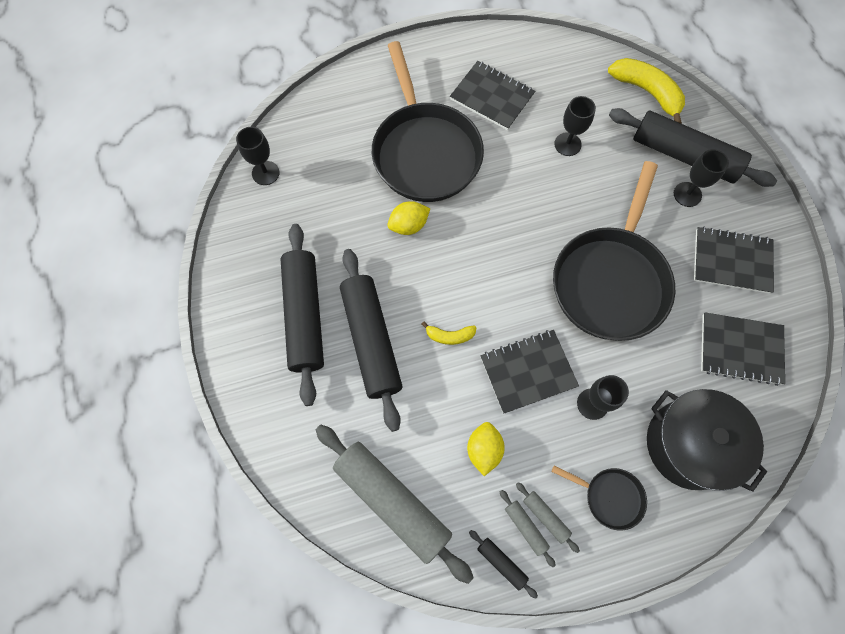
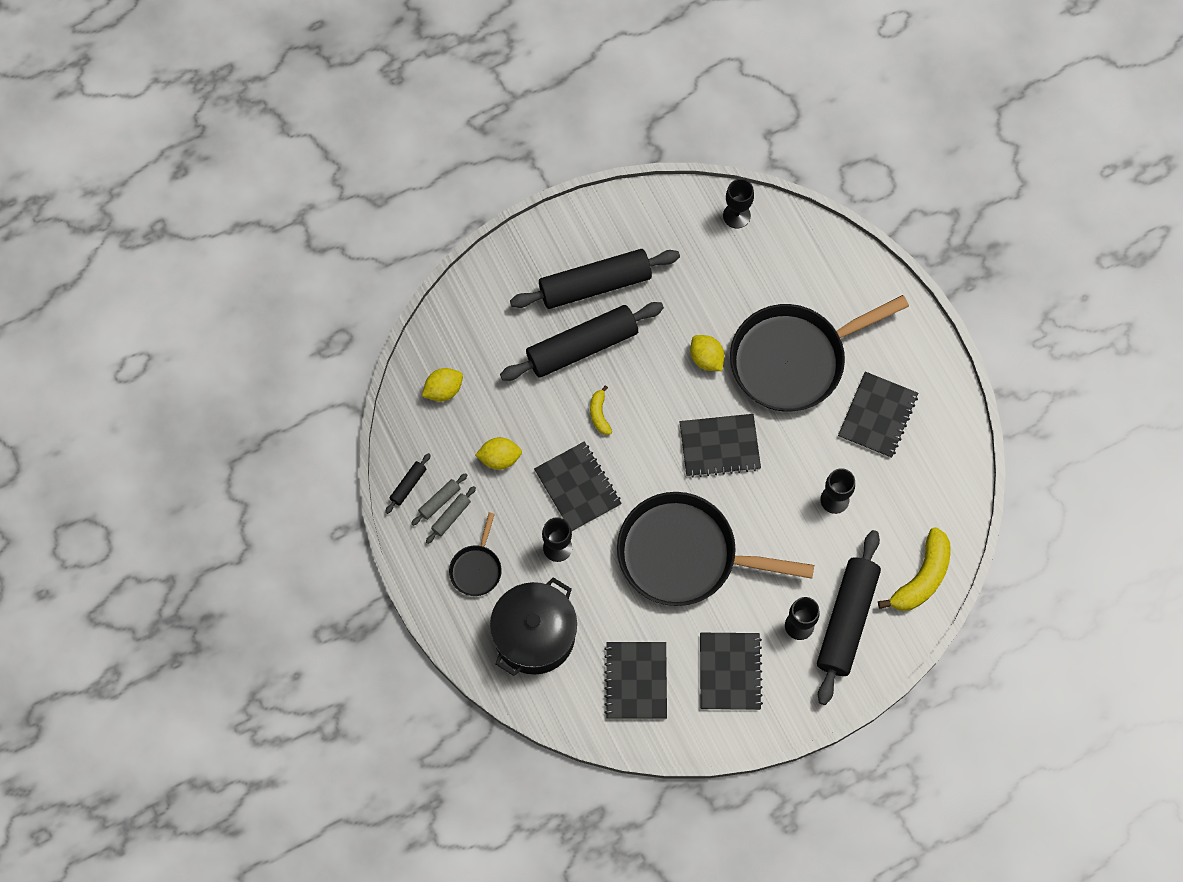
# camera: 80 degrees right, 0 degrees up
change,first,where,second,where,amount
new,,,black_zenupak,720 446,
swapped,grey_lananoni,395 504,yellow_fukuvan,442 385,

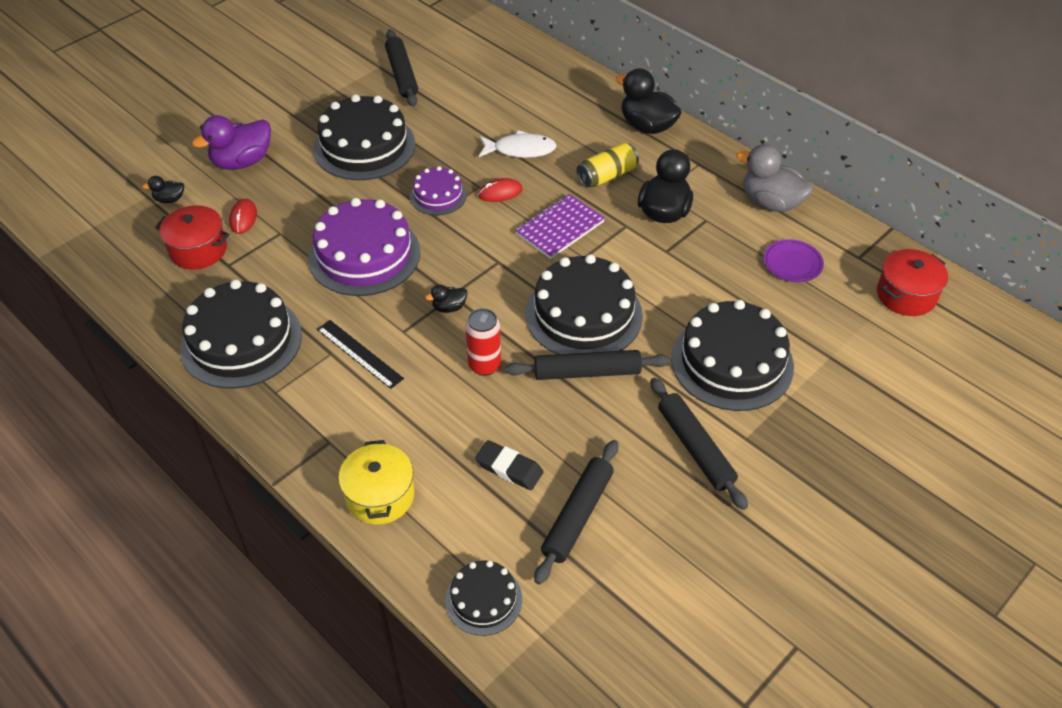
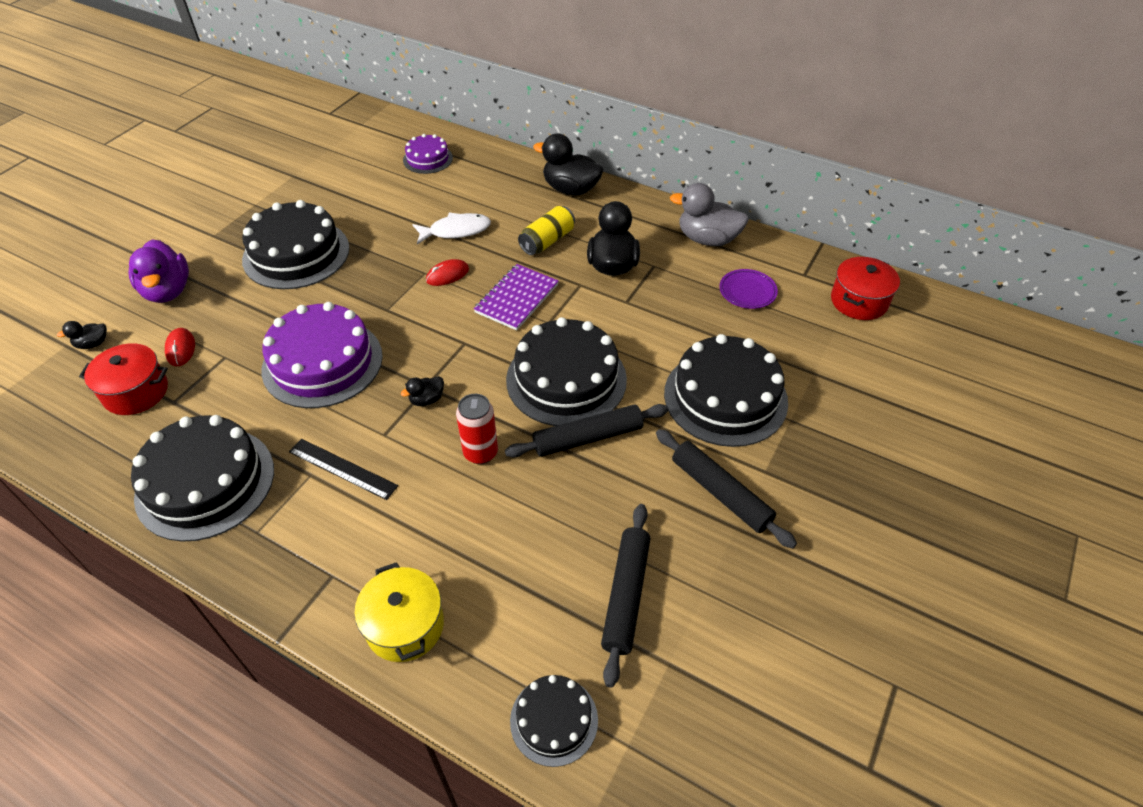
# camera: 15 degrees left, 0 degrees up
change,first,where,second,where,amount
gone,black_lananoni,401 68,,,
gone,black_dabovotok,509 465,,,
shifted,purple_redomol,438 190,,428 154,
rotated,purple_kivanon,231 142,,159 271,60 degrees counterclockwise

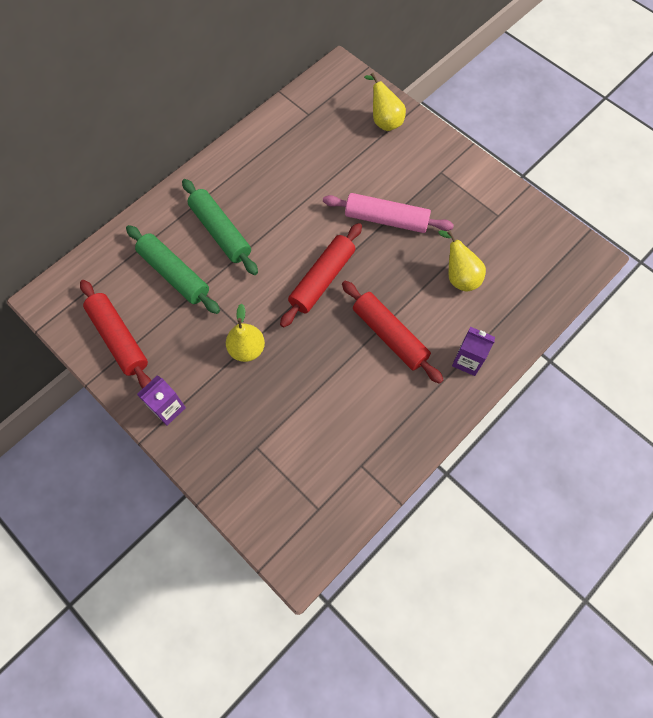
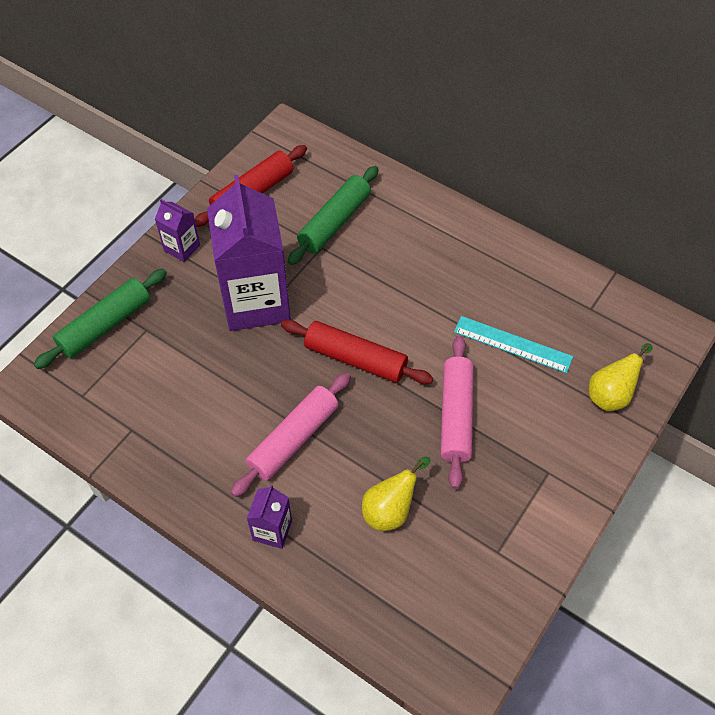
# camera: 80 degrees right, 10 degrees down
change,first,where,second,where,amount
new,,,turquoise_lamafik,513 344,
shifted,green_lananoni,220 227,,100 319,
swapped,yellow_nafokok,245 332,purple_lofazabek,249 253,
repainted,red_lananoni,392 332,pink_lananoni,291 434,

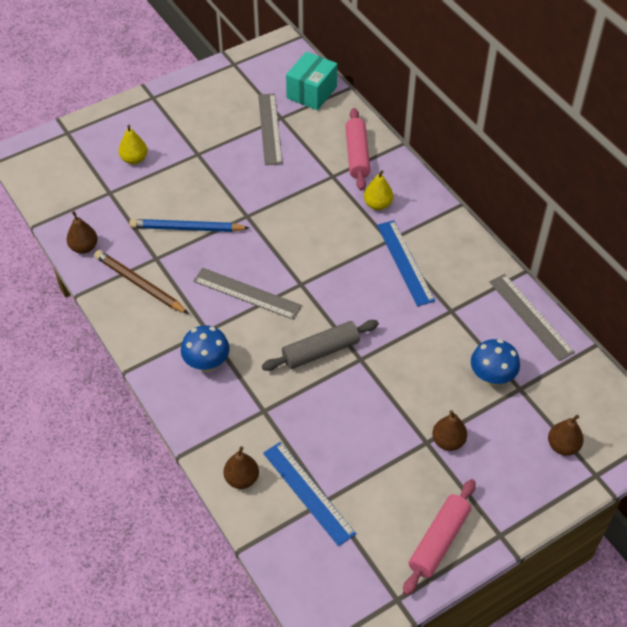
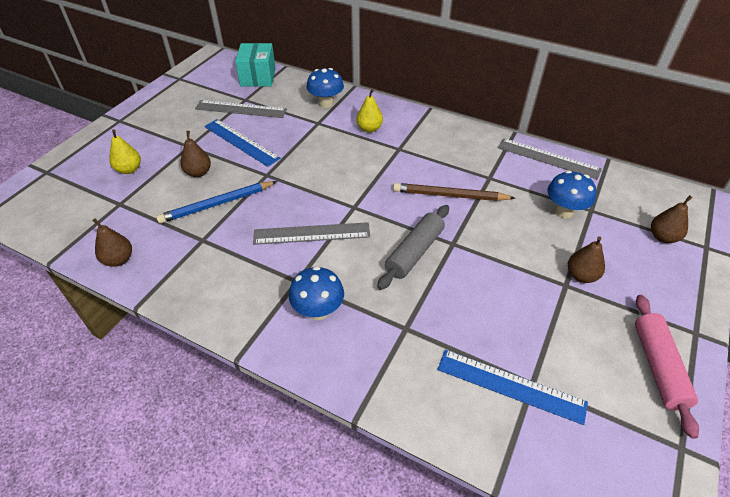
# camera: 30 degrees left, 5 degrees down
change,first,where,second,where,amount
shifted,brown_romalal,141 282,,454 192,
shifted,brown_nafokok,241 467,,195 154,
shifted,blue_lamafik,406 263,,242 143,
swapped,pink_lananoni,357 149,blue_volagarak,325 88,
rotated,grey_lamafik,270 129,,241 109,45 degrees counterclockwise

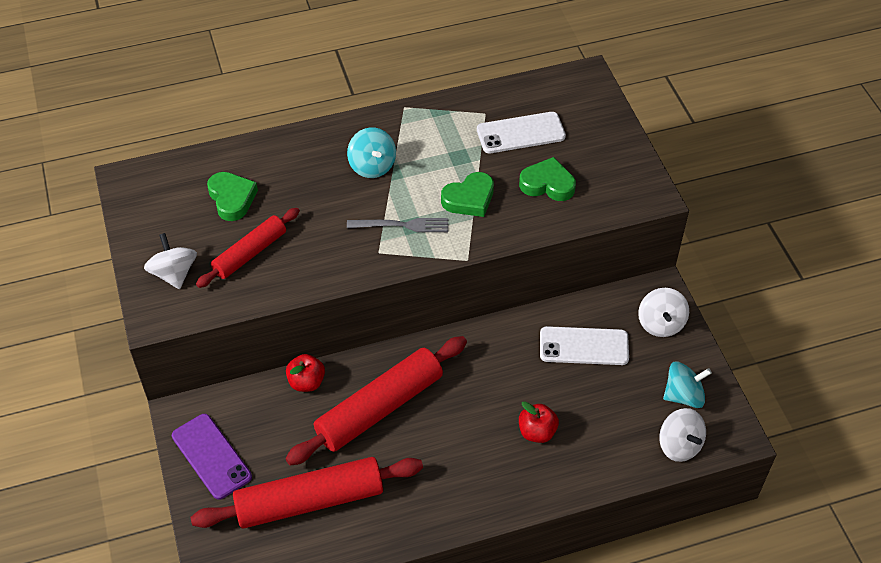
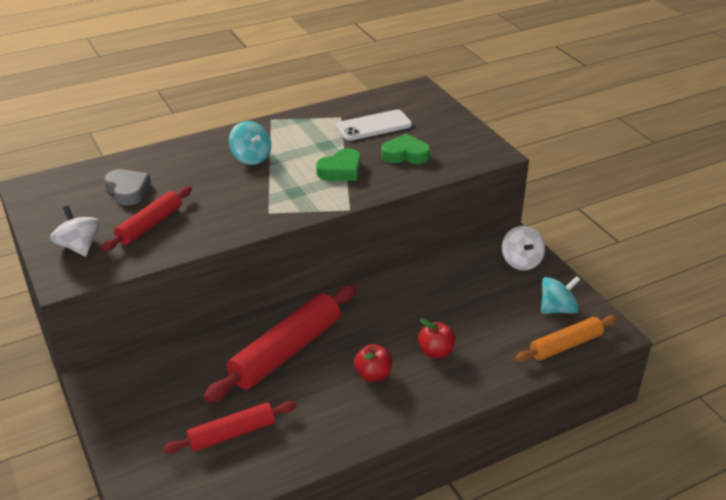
# camera: 10 degrees left, 15 degrees down
change,first,where,second,where,amount
gone,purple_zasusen,212 457,,,
gone,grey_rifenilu,397 225,,,
gone,white_zasusen,584 345,,,
shifted,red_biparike,305 373,,373 363,
swapped,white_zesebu,682 435,orange_lananoni,566 338,
repainted,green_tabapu,232 196,grey_tabapu,127 187,
scaled,red_lananoni,306 492,,230 427,x0.60

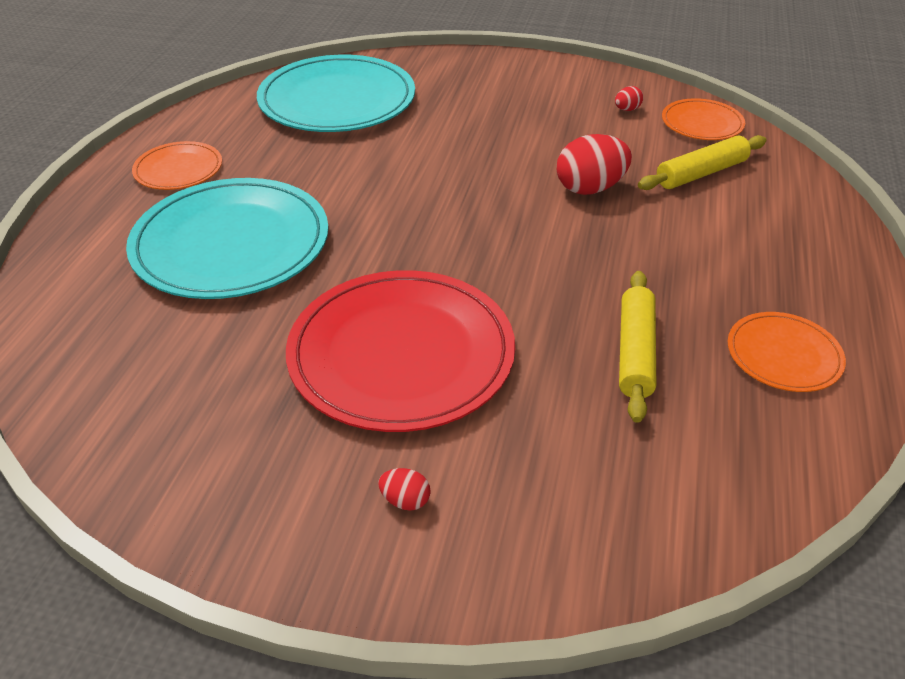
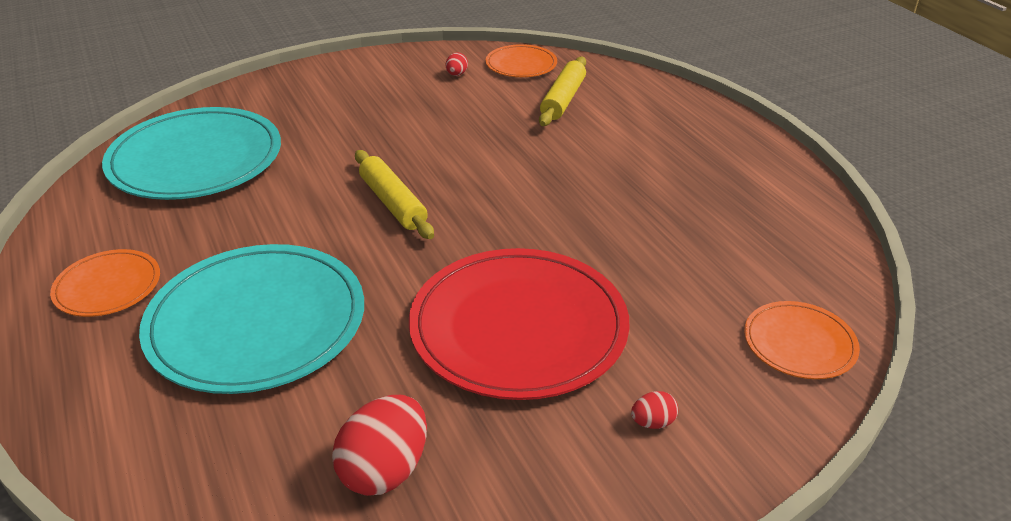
# camera: 40 degrees left, 5 degrees down
change,first,where,second,where,amount
shifted,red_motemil,594 164,,379 445,
shifted,yellow_lananoni,637 347,,394 194,
shifted,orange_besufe,787 352,,802 340,

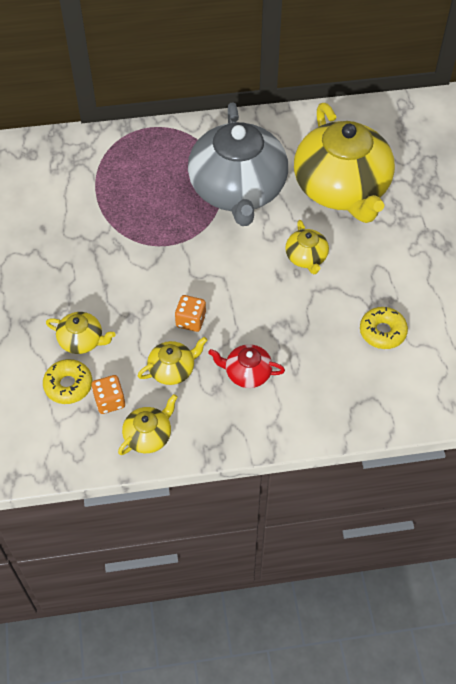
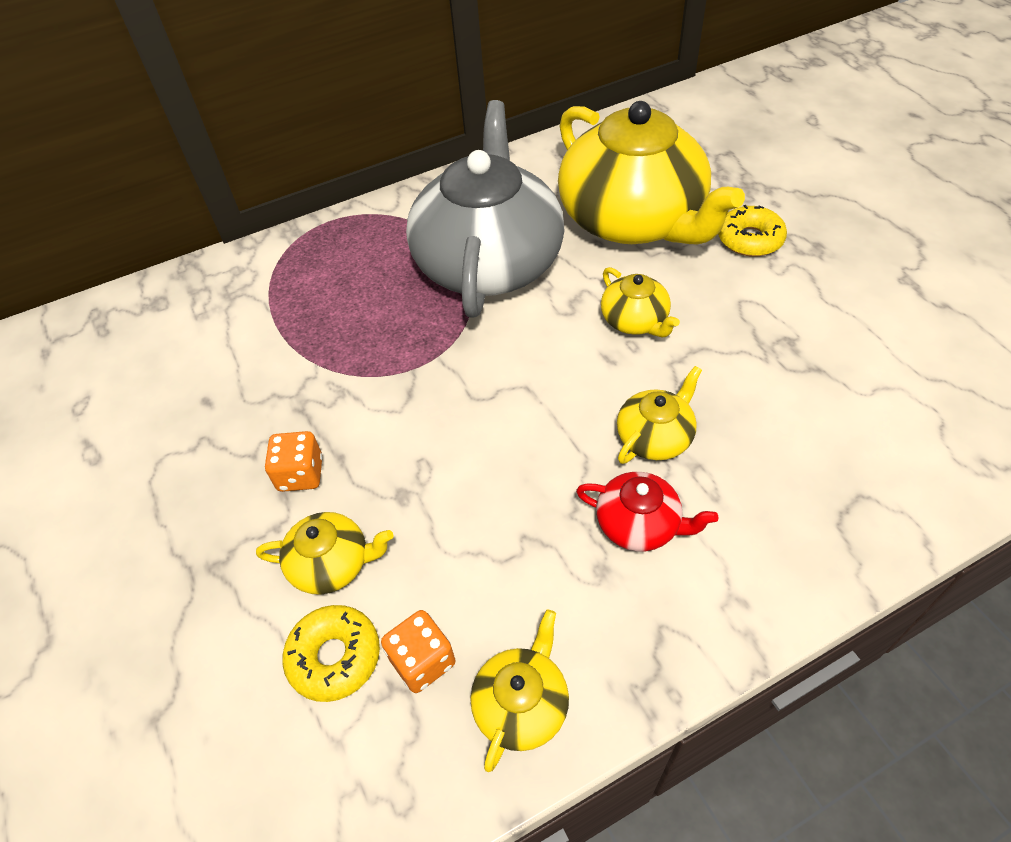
# camera: 15 degrees left, 5 degrees down
change,first,where,second,where,amount
shifted,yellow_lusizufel,173 361,,659 415,
shifted,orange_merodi,190 313,,294 461,
shifted,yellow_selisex,384 328,,752 231,
rotated,grey_lusizufel,238 164,,485 209,150 degrees counterclockwise
rotated,red_lusizufel,246 366,,647 511,150 degrees counterclockwise

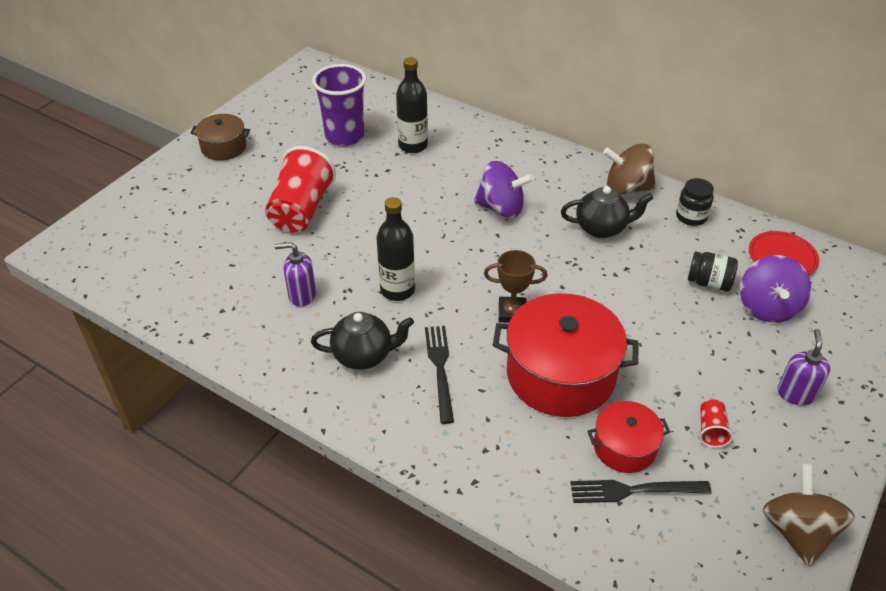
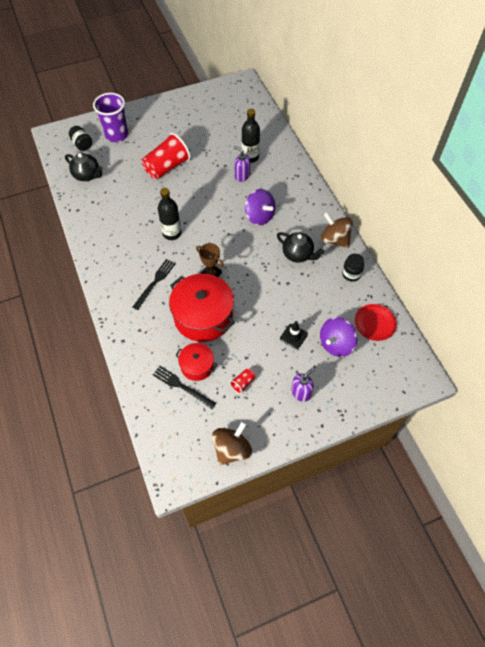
# camera: 35 degrees right, 15 degrees up
change,first,where,second,where,amount
gone,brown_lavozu,220 137,,,
new,,,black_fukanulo,294 335,
shifted,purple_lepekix,295 274,,242 164,
shifted,black_lusizufel,362 341,,84 167,
shifted,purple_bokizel,339 105,,110 117,
shifted,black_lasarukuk,713 271,,80 138,

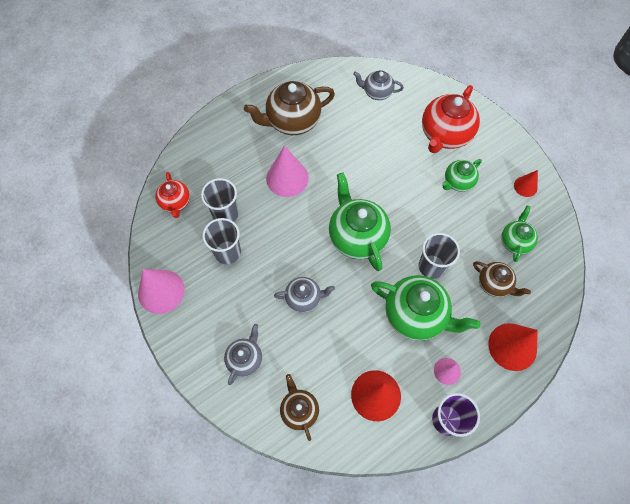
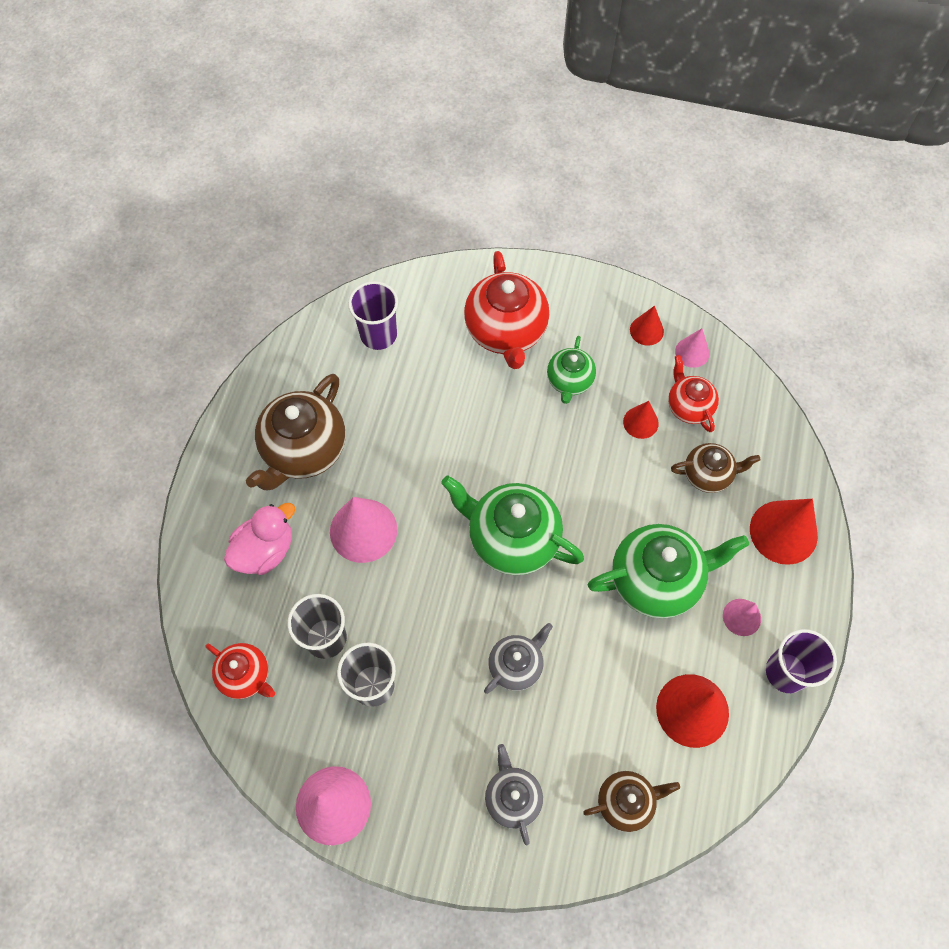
# camera: 40 degrees left, 0 degrees up
change,first,where,second,where,amount
gone,grey_bokizel,439 256,,,
new,,,pink_kivanon,259 539,
new,,,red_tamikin,641 420,
new,,,pink_tamikin,692 348,
swapped,grey_lusizufel,378 85,purple_bokizel,373 315,
repainted,green_lusizufel,519 233,red_lusizufel,693 393,
rotated,brown_lusizufel,299 407,,631 801,135 degrees clockwise

